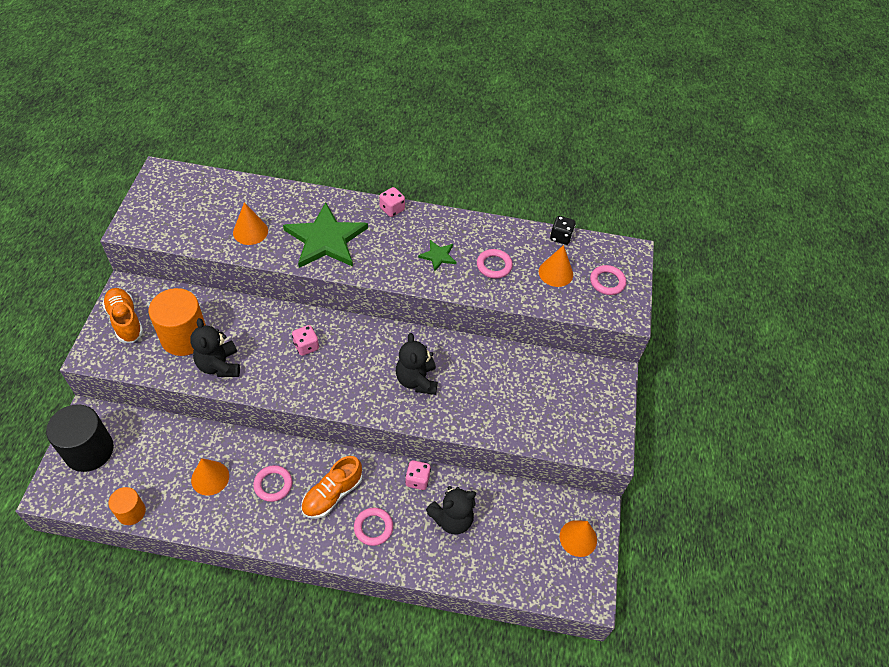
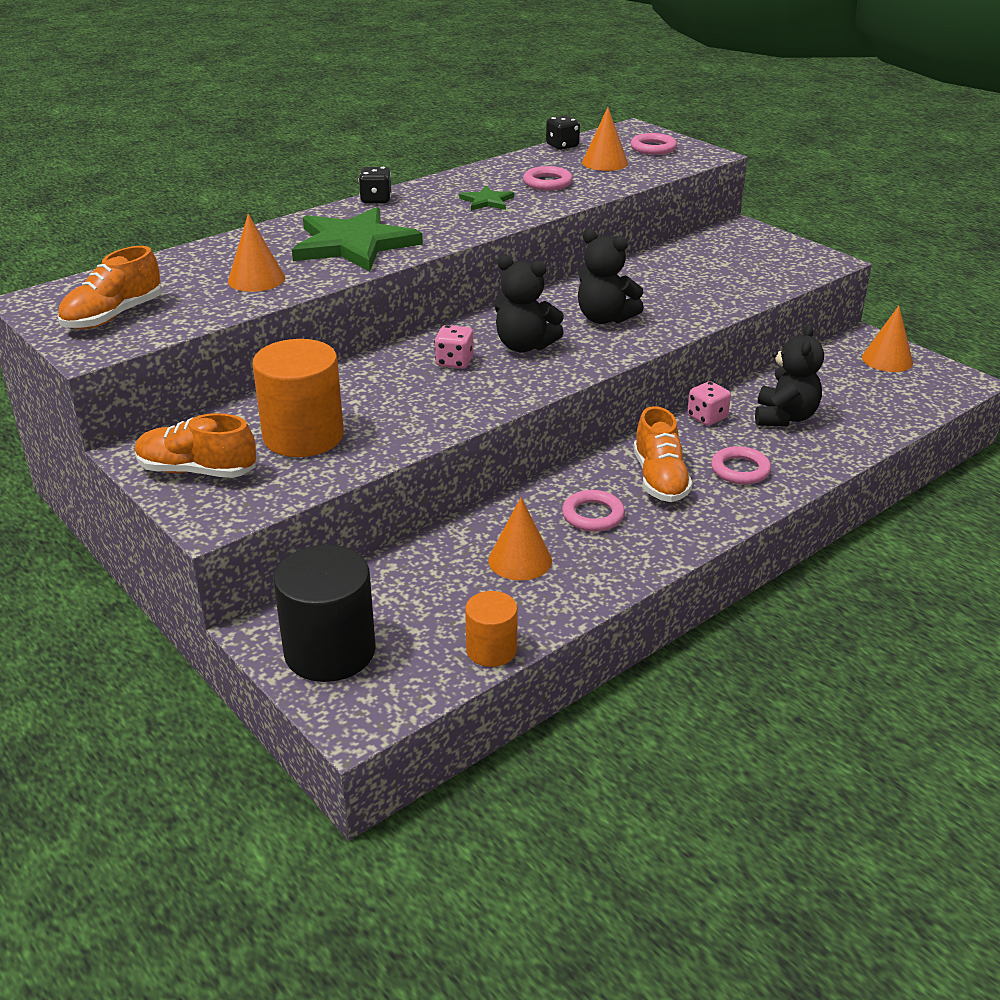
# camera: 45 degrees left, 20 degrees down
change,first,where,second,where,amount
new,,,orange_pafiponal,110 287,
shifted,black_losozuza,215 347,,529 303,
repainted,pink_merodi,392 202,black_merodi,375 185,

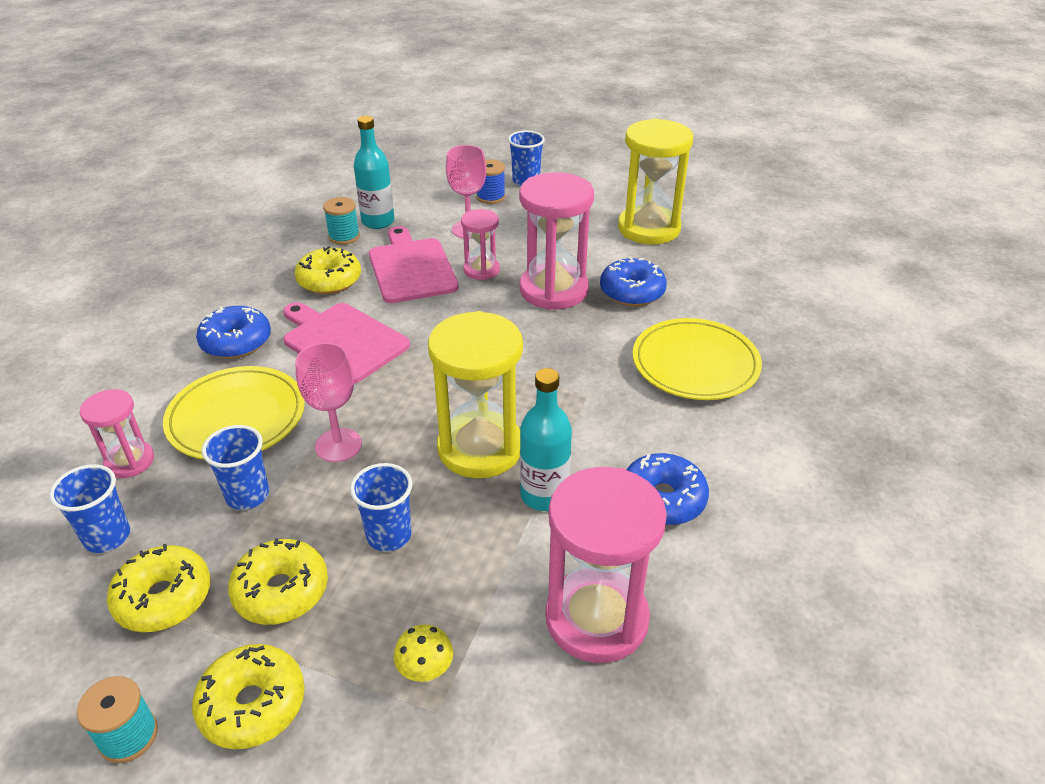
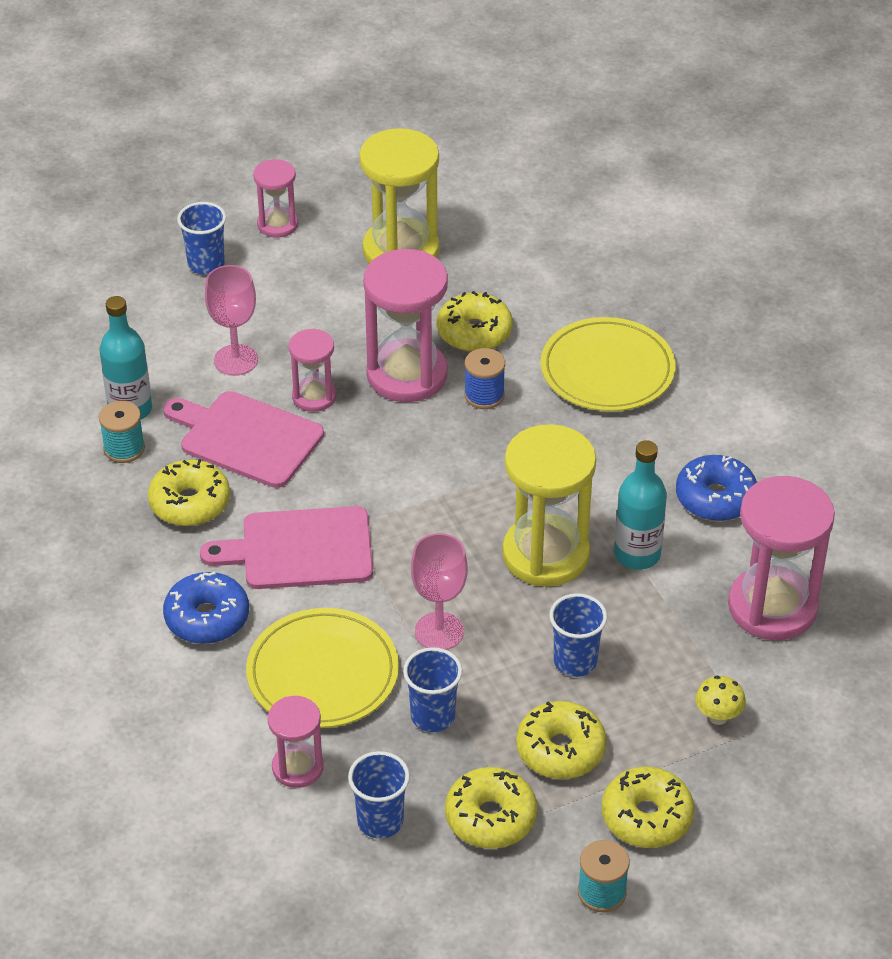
# camera: 45 degrees left, 5 degrees up
change,first,where,second,where,amount
new,,,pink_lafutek,276 198,
shifted,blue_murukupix,490 181,,484 378,
repainted,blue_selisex,633 281,yellow_selisex,475 321,

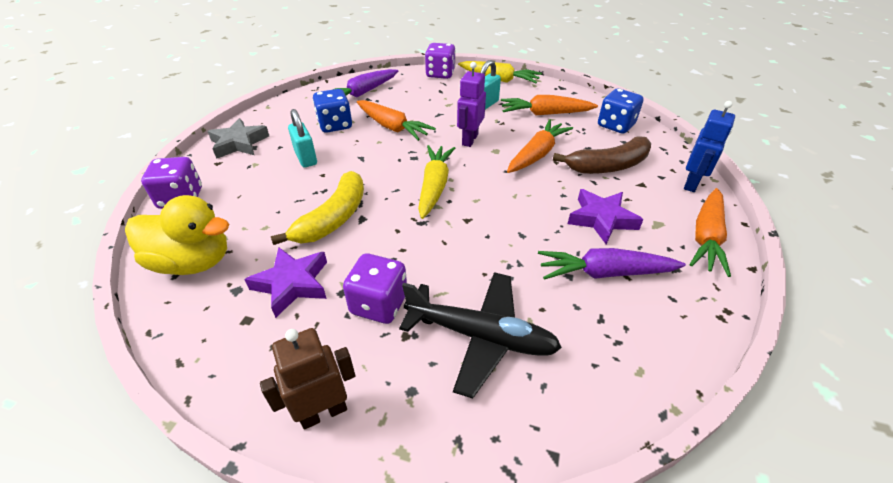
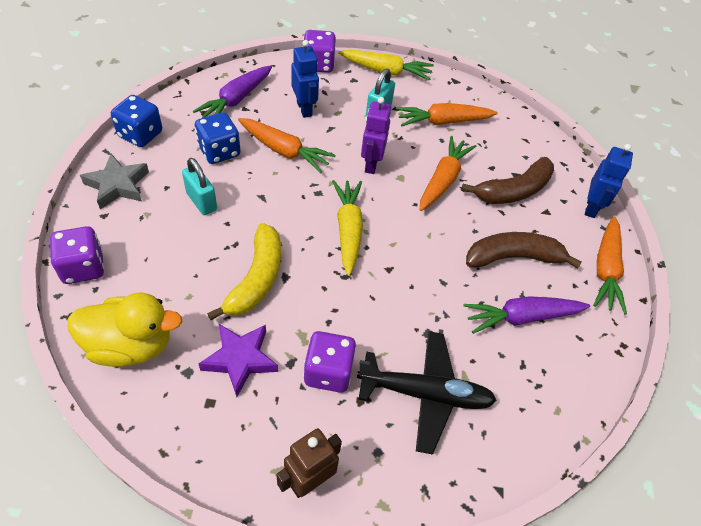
# camera: 15 degrees left, 10 degrees up
change,first,where,second,where,amount
new,,,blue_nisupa,305 79,
shifted,blue_merodi,620 111,,136 121,
swapped,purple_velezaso,605 216,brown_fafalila,524 250,

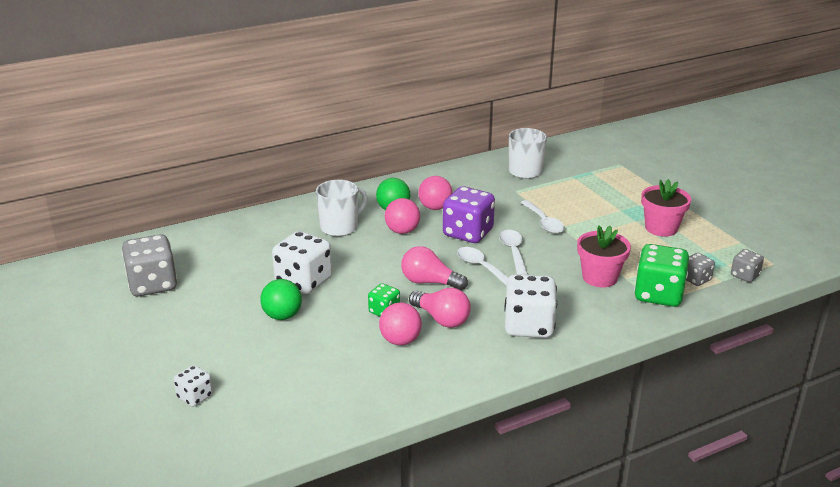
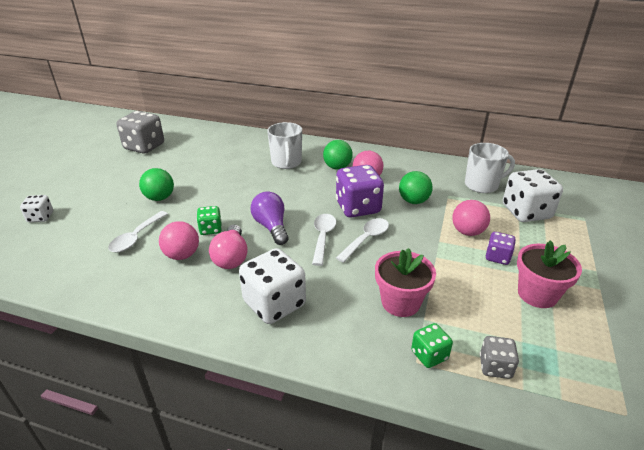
# camera: 45 degrees right, 5 degrees up
change,first,where,second,where,amount
gone,grey_merodi,747 265,,,
new,,,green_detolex,416 187,
new,,,purple_merodi,501 248,
shifted,white_merodi,302 262,,533 195,
shifted,pink_detolex,402 216,,471 218,
shifted,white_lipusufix,542 217,,138 232,
repainted,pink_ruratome,434 268,purple_ruratome,269 218,
rotated,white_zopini,342 208,,284 145,75 degrees clockwise
scaled,green_merodi,661 275,,432 345,x0.53

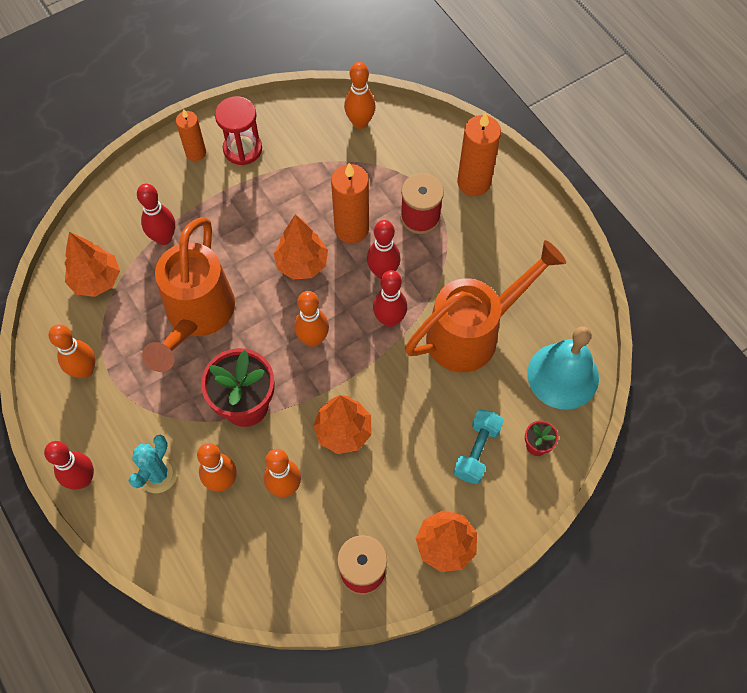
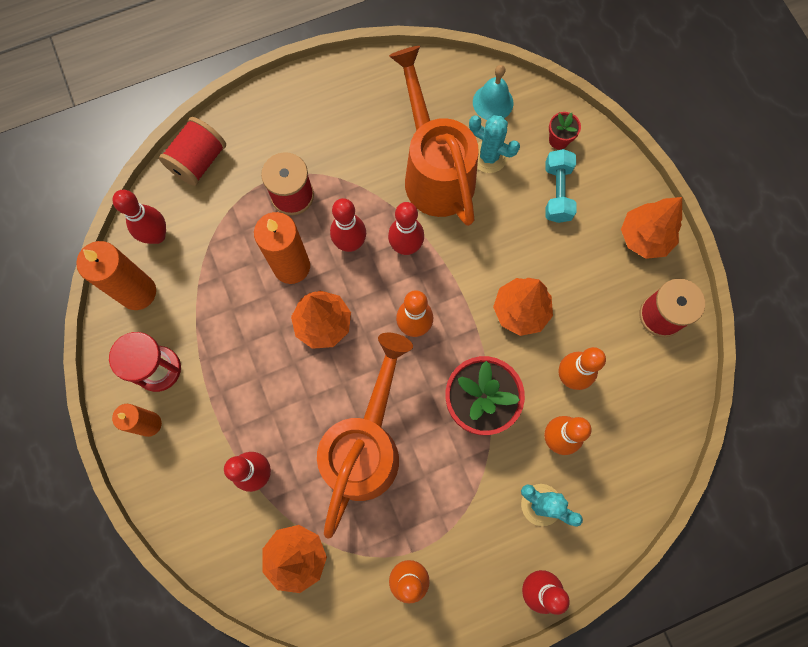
# camera: 80 degrees left, 10 degrees up
change,first,where,second,where,amount
new,,,red_murukupix,192 151,
new,,,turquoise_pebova,494 144,
shifted,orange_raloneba,479 154,,116 275,
repainted,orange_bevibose,360 95,red_bevibose,139 217,
rotated,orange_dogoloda,188 294,,365 436,90 degrees counterclockwise
rotated,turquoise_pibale,479 446,,561 186,60 degrees clockwise
scaled,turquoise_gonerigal,563 368,,493 92,x0.60

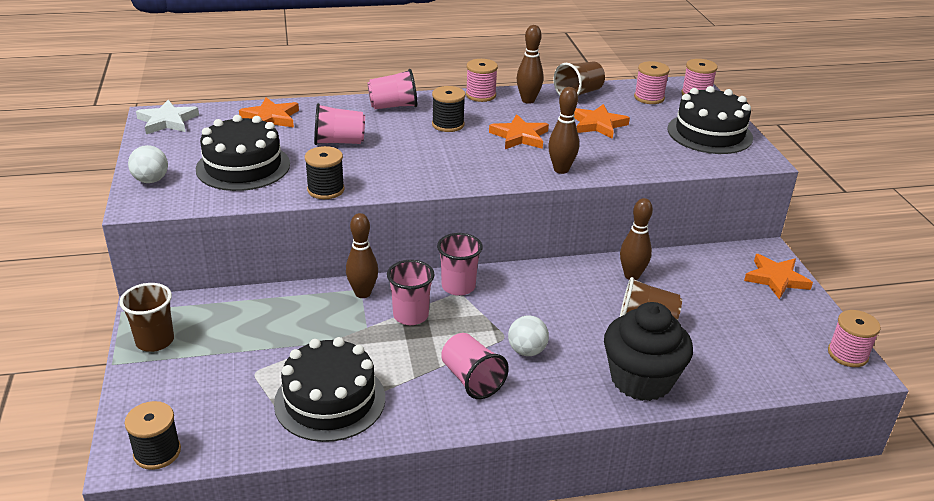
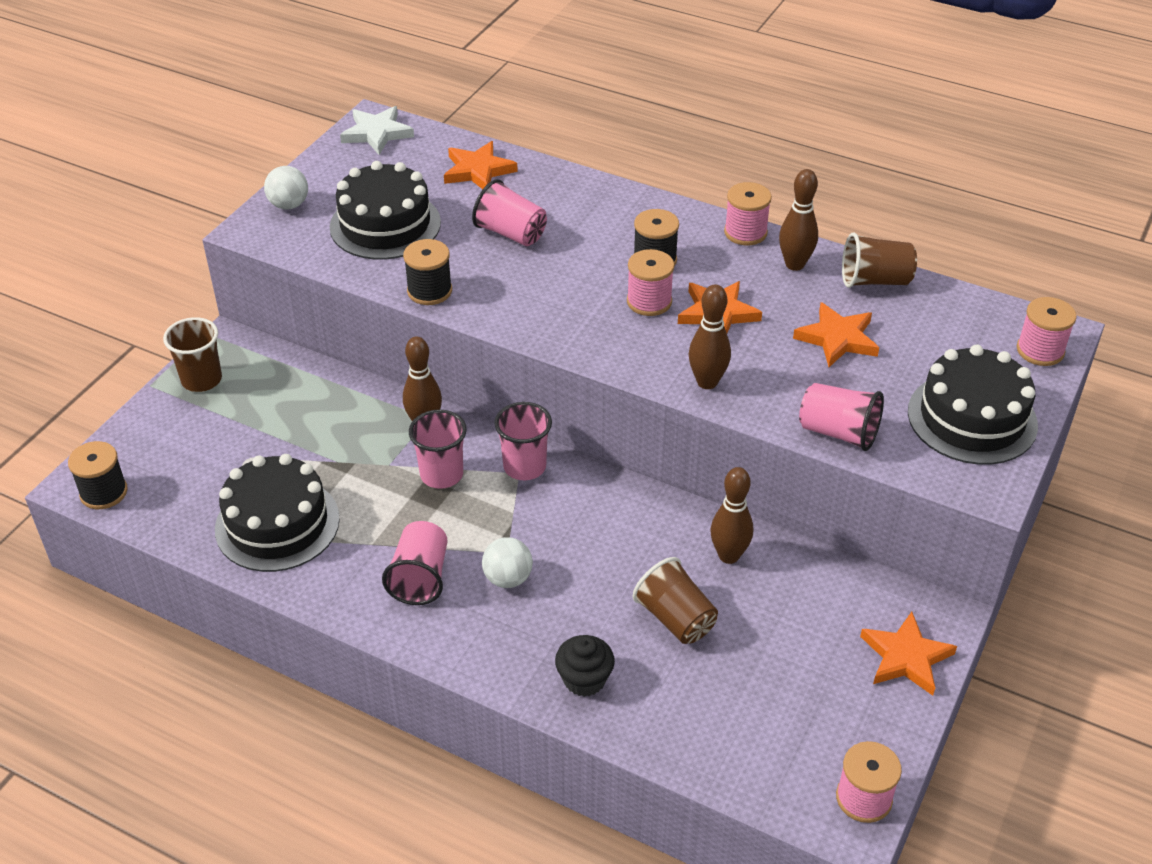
# camera: 40 degrees right, 10 degrees up
change,first,where,second,where,amount
shifted,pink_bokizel,392 89,,841 417,
shifted,pink_murukupix,652 82,,650 282,
scaled,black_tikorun,648 351,,585 666,x0.53

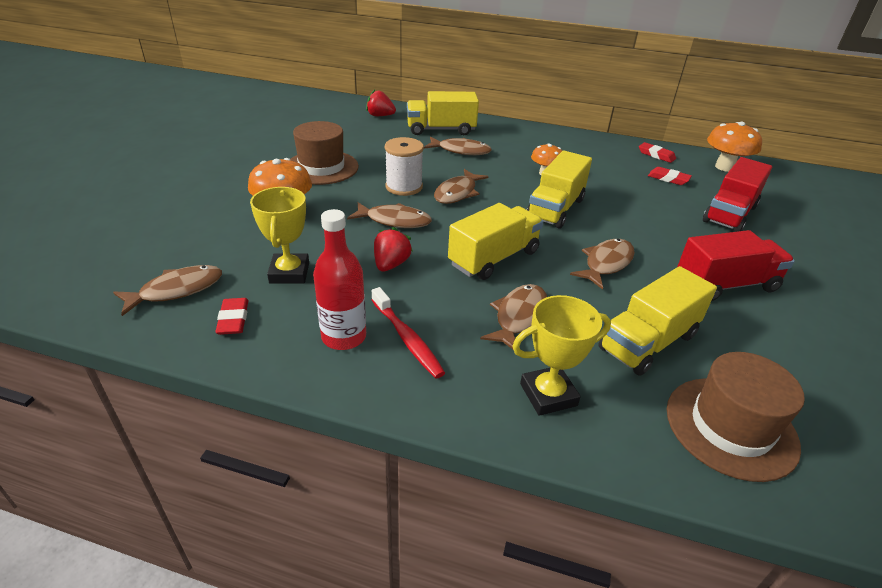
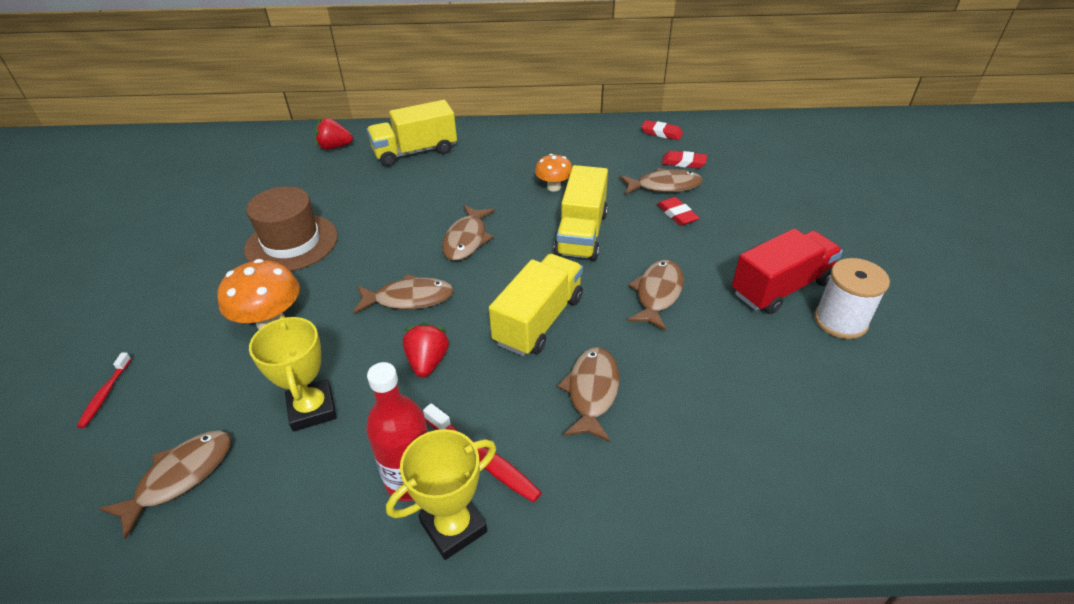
# camera: 15 degrees left, 5 degrees up
change,first,where,second,where,amount
gone,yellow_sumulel,657 321,,,
gone,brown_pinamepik,736 417,,,
gone,red_sumulel,737 194,,,
gone,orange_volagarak,734 146,,,
new,,,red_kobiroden,104 390,
shifted,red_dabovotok,231 316,,678 211,
shifted,white_murukupix,404 166,,852 298,
shifted,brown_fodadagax,458 146,,661 181,
shifted,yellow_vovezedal,561 355,,441 494,

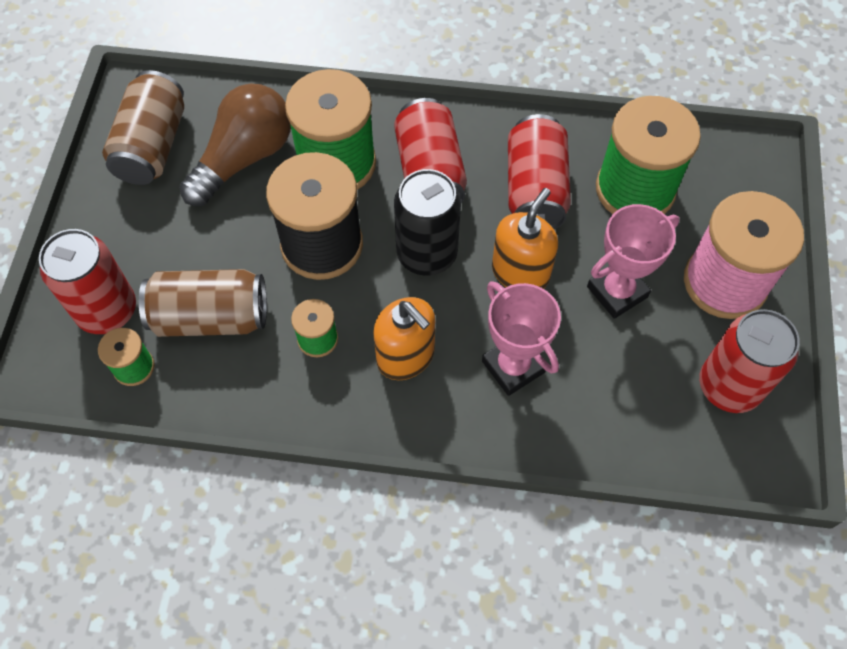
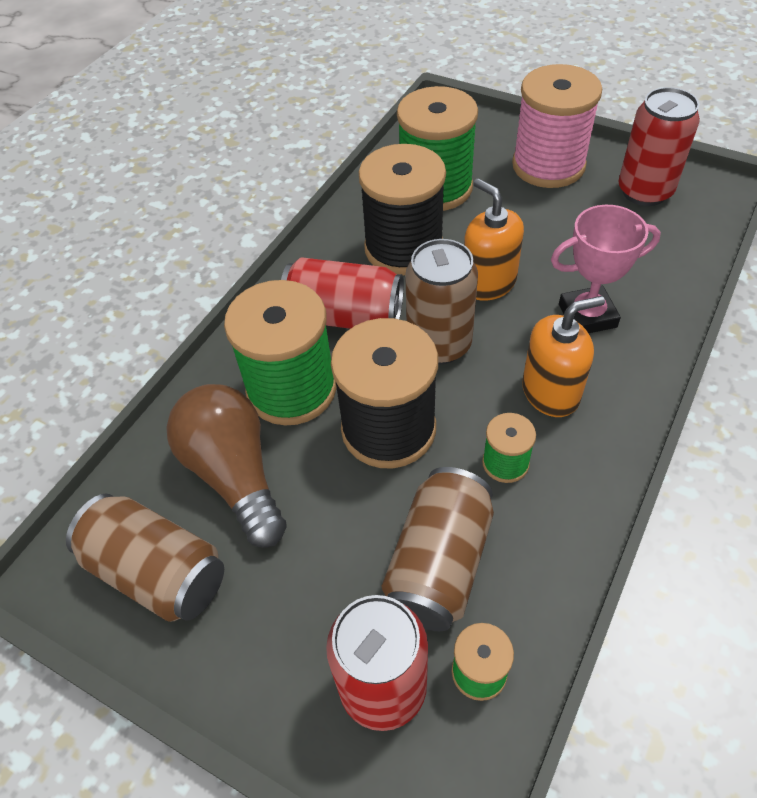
# camera: 65 degrees left, 10 degrees down
change,first,where,second,where,amount
gone,pink_vovezedal,633 261,,,
swapped,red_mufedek,539 171,black_murukupix,402 209,
repainted,black_mufedek,427 222,brown_mufedek,441 302,

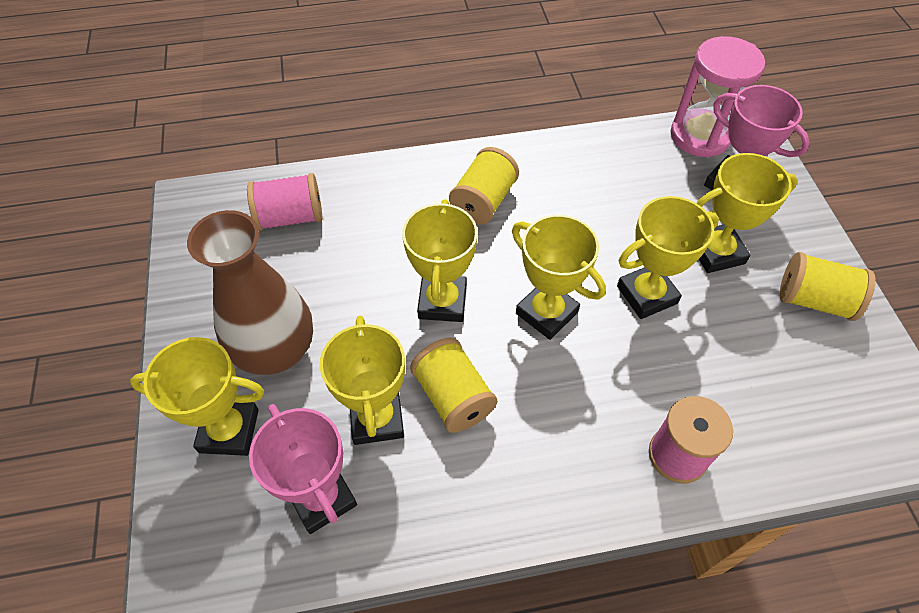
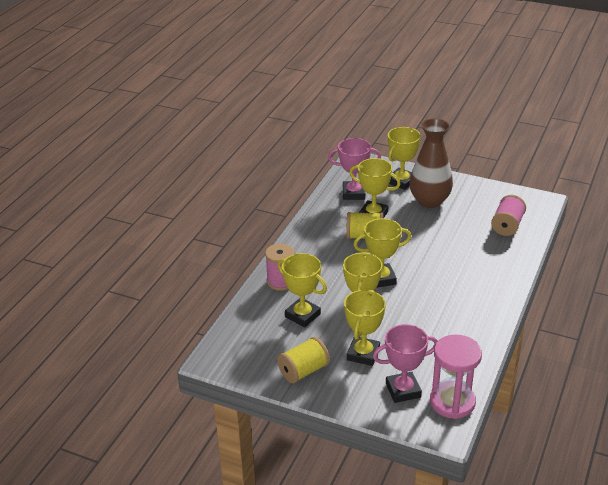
# camera: 125 degrees right, 20 degrees down
change,first,where,second,where,amount
gone,yellow_murukupix,484 186,,,
shifted,yellow_vovezedal,440 260,,302 290,

